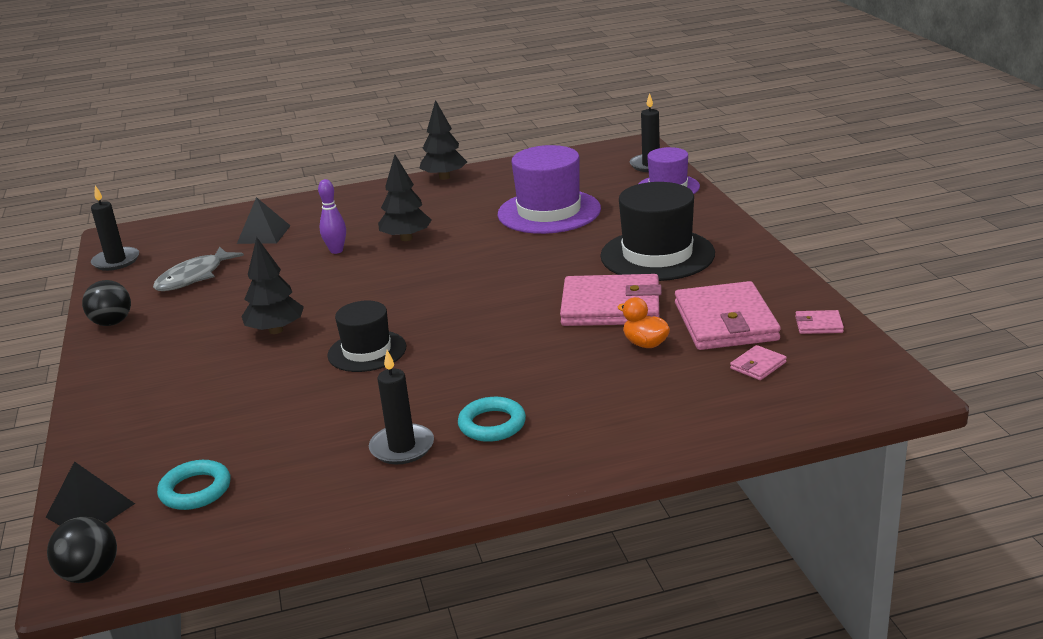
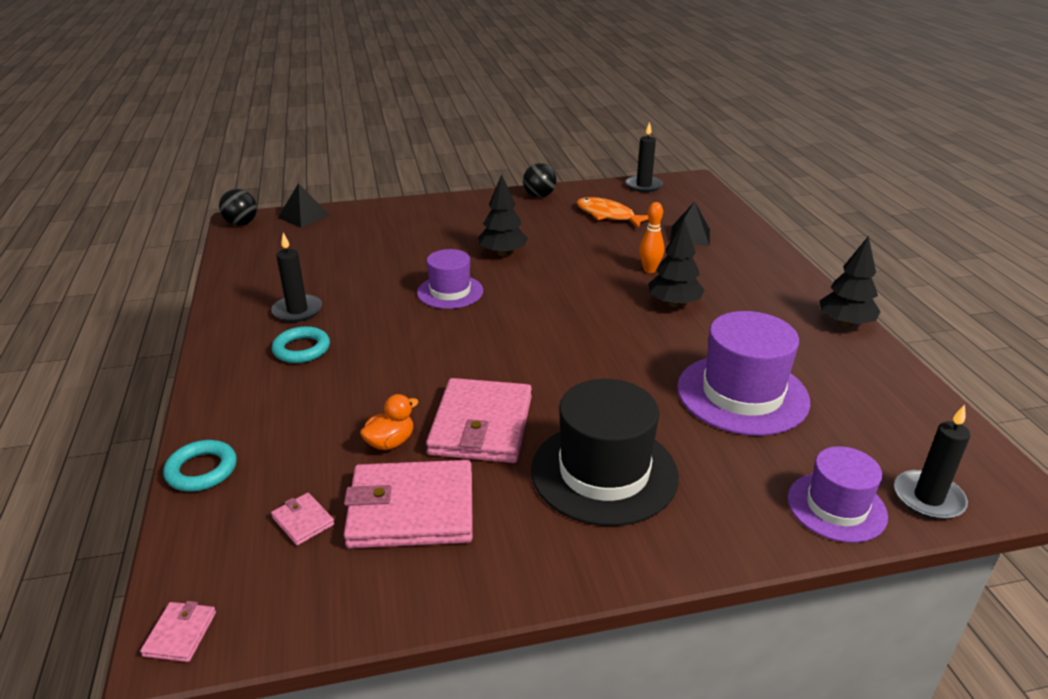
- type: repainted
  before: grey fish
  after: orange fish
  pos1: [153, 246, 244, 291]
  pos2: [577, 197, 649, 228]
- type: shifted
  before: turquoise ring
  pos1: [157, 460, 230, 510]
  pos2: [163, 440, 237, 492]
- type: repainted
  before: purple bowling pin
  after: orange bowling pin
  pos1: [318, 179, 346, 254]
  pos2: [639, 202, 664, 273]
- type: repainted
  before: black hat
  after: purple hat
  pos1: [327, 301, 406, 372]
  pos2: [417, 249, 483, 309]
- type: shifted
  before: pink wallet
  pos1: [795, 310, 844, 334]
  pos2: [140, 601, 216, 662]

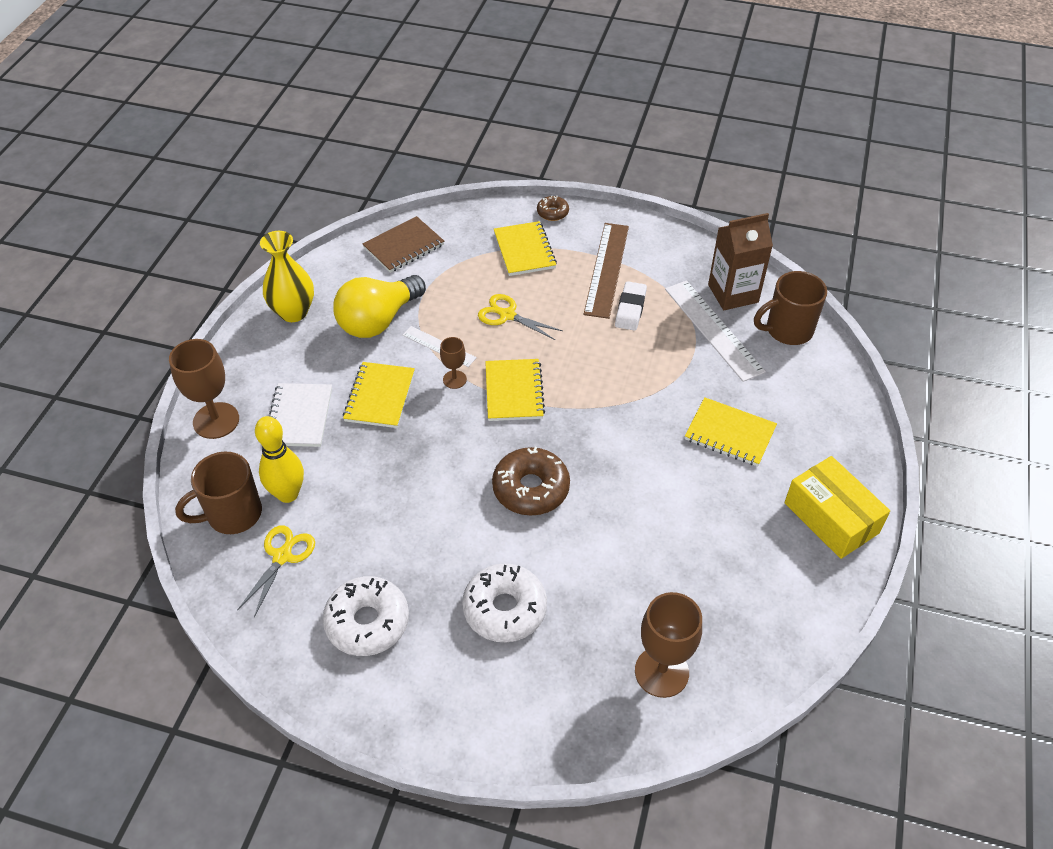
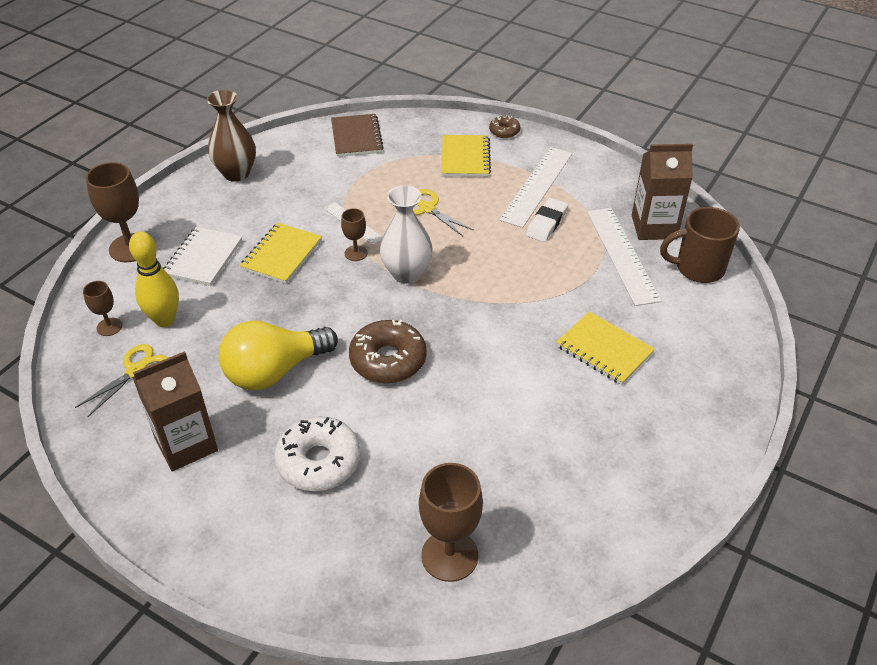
- type: swapped
  before: brown mug
  after: brown goblet
  pos1: [175, 452, 262, 534]
  pos2: [83, 281, 122, 336]
- type: repainted
  before: yellow vase
  after: brown vase
  pos1: [260, 231, 314, 322]
  pos2: [207, 90, 256, 182]
- type: swapped
  before: white donut
  after: brown carton
  pos1: [323, 576, 409, 656]
  pos2: [132, 351, 218, 472]
- type: shifted
  before: yellow light bulb
  pos1: [333, 275, 426, 338]
  pos2: [219, 320, 338, 391]
- type: rotated
  before: brown notebook
  pos1: [363, 216, 444, 273]
  pos2: [331, 114, 384, 157]
  turn: -75
- type: swapped
  before: yellow notebook
  after: white vase
  pos1: [485, 359, 545, 421]
  pos2: [380, 185, 432, 284]
- type: repainted
  before: brown ruler
  after: white ruler
  pos1: [584, 223, 629, 319]
  pos2: [499, 147, 572, 228]
- type: gone
  before: yellow box
  pos1: [785, 456, 890, 559]

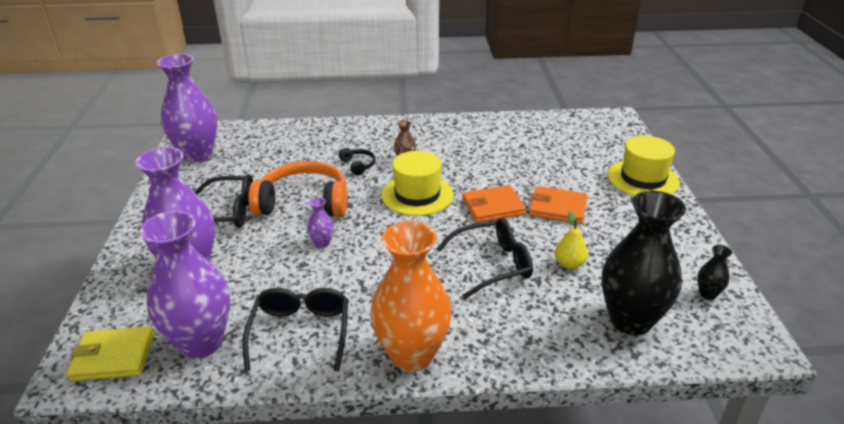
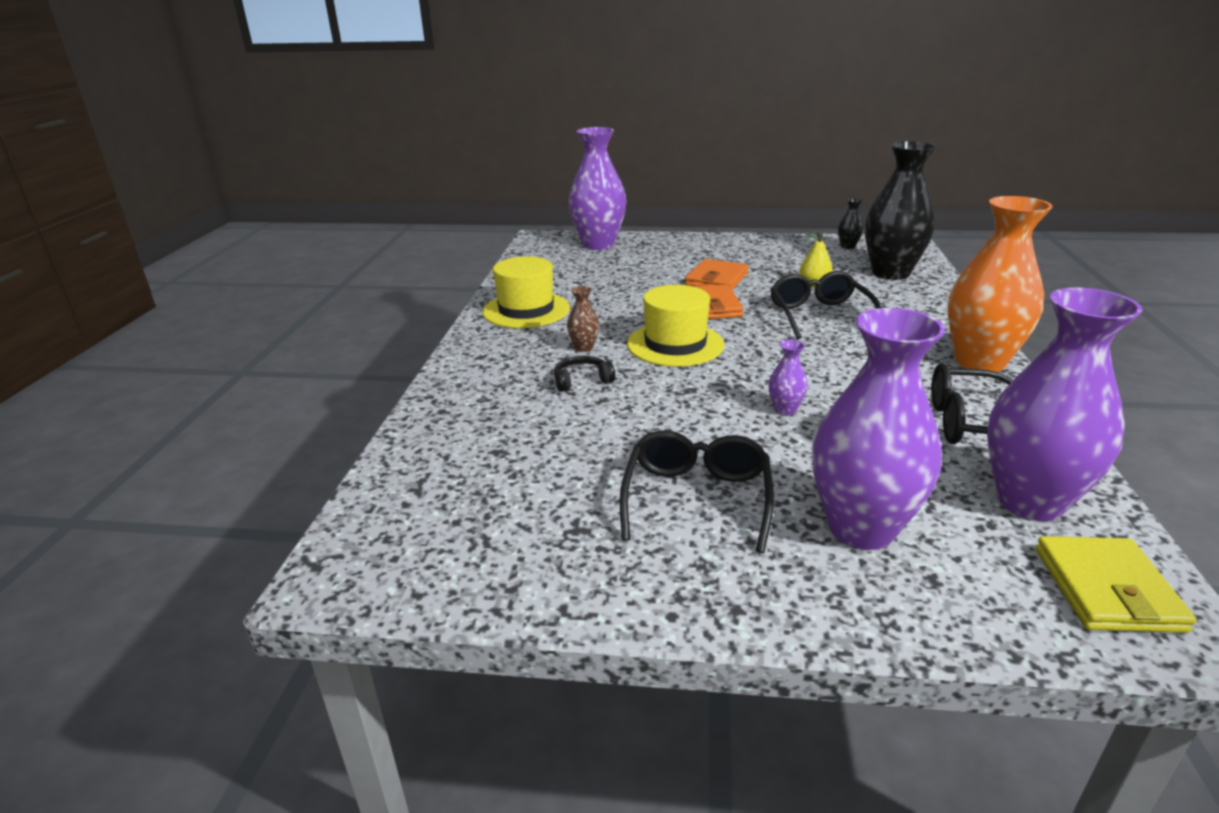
- type: shifted
  before: purple vase
  pos1: [157, 54, 217, 163]
  pos2: [568, 127, 627, 250]
- type: gone
  before: orange headphones
  pos1: [248, 161, 347, 217]
- type: shifted
  before: yellow hat
  pos1: [608, 136, 680, 196]
  pos2: [482, 256, 570, 328]

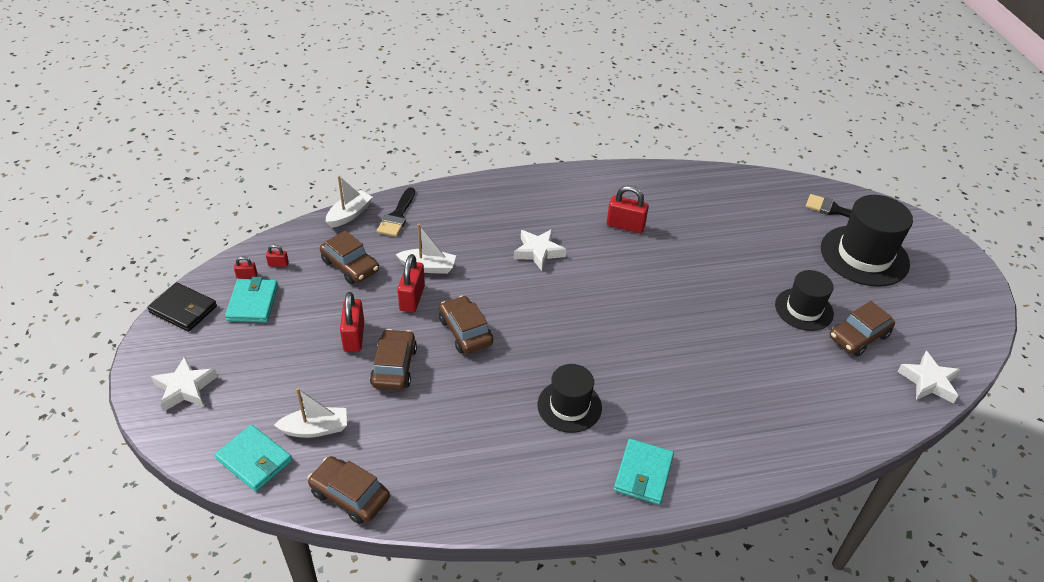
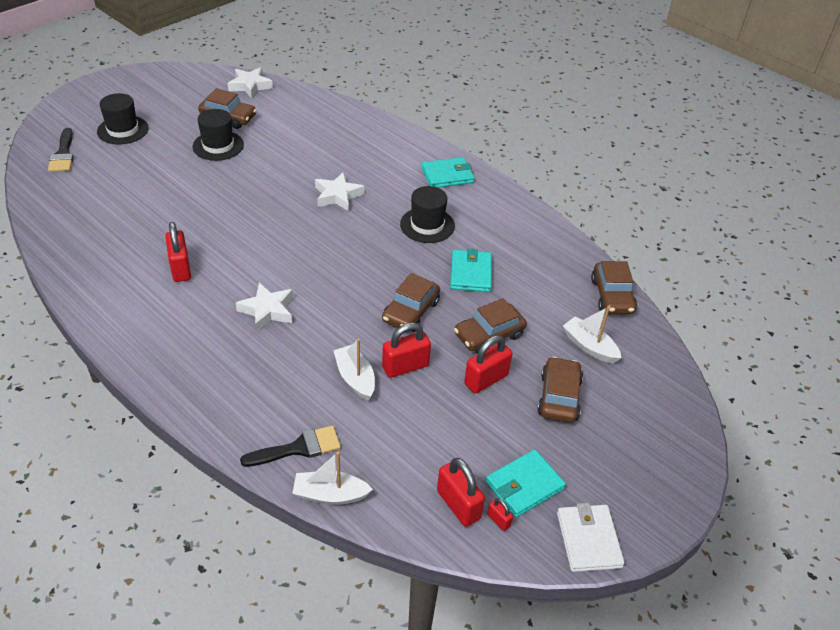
- type: repainted
  before: black wallet
  after: white wallet
  pos1: [147, 282, 217, 332]
  pos2: [557, 503, 625, 572]
- type: shifted
  before: white star
  pos1: [151, 356, 218, 412]
  pos2: [315, 172, 364, 211]
- type: shifted
  before: turquoise wallet
  pos1: [215, 425, 292, 492]
  pos2: [450, 248, 492, 292]
- type: scaled
  before: red padlock
  pos1: [266, 245, 289, 267]
  pos2: [437, 458, 485, 527]
  scale: 2.04
- type: shifted
  before: brown car
  pos1: [320, 230, 379, 284]
  pos2: [537, 357, 583, 423]
- type: scaled
  before: black hat
  pos1: [821, 195, 913, 287]
  pos2: [97, 93, 149, 144]
  scale: 0.62

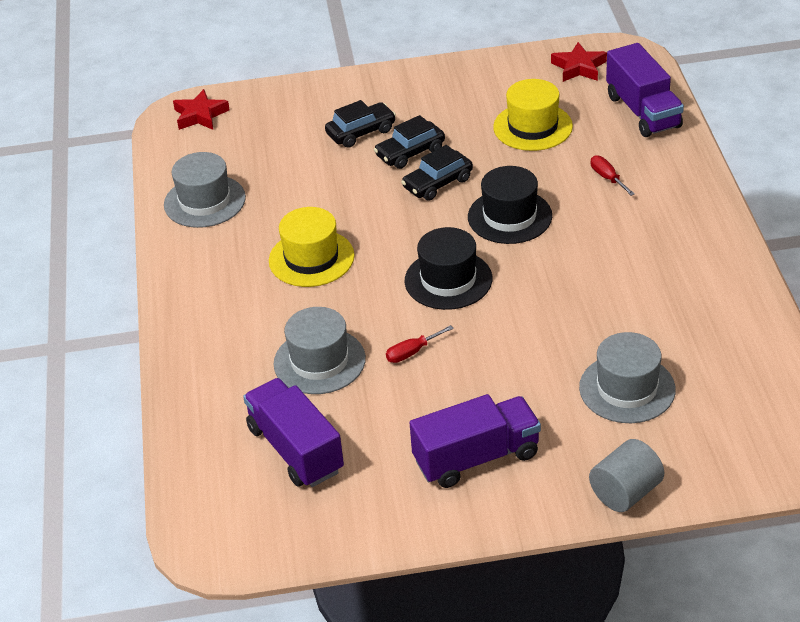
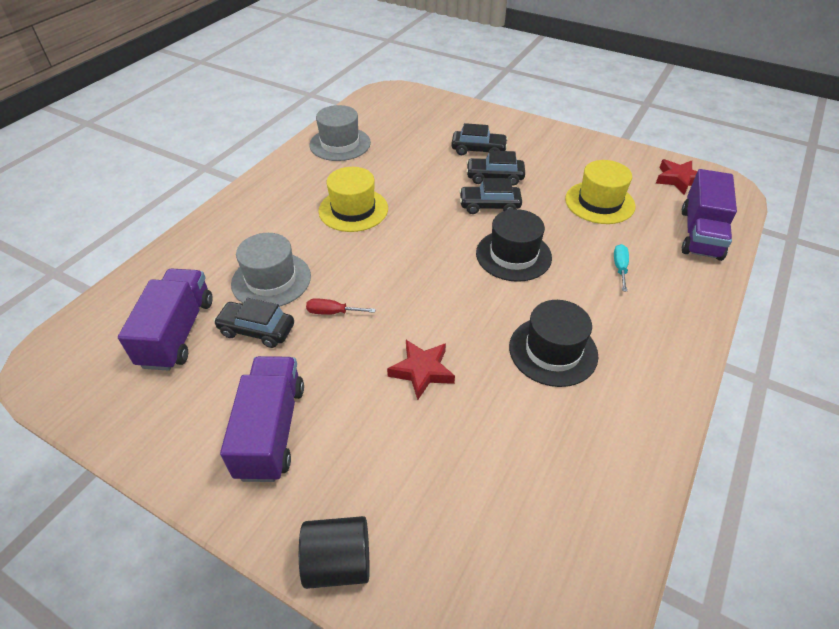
- type: shifted
  before: red star
  pos1: [173, 89, 230, 130]
  pos2: [387, 340, 455, 400]
- type: shifted
  before: black hat
  pos1: [404, 227, 492, 310]
  pos2: [509, 300, 598, 387]
- type: rotated
  before: purple truck
  pos1: [409, 394, 541, 488]
  pos2: [220, 356, 304, 482]
  turn: -105
- type: gone
  before: grey hat
  pos1: [579, 332, 676, 423]
- type: repainted
  before: grey cylinder
  after: black cylinder
  pos1: [589, 439, 664, 512]
  pos2: [299, 516, 370, 589]
- type: repainted
  before: red screwdriver
  after: turquoise screwdriver
  pos1: [591, 155, 635, 196]
  pos2: [614, 244, 629, 292]
- type: new
  after: black car
  pos2: [213, 298, 294, 348]

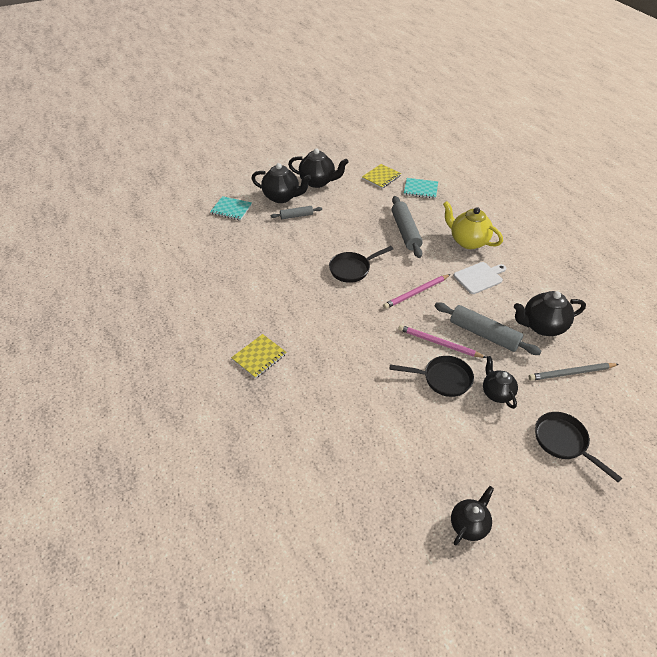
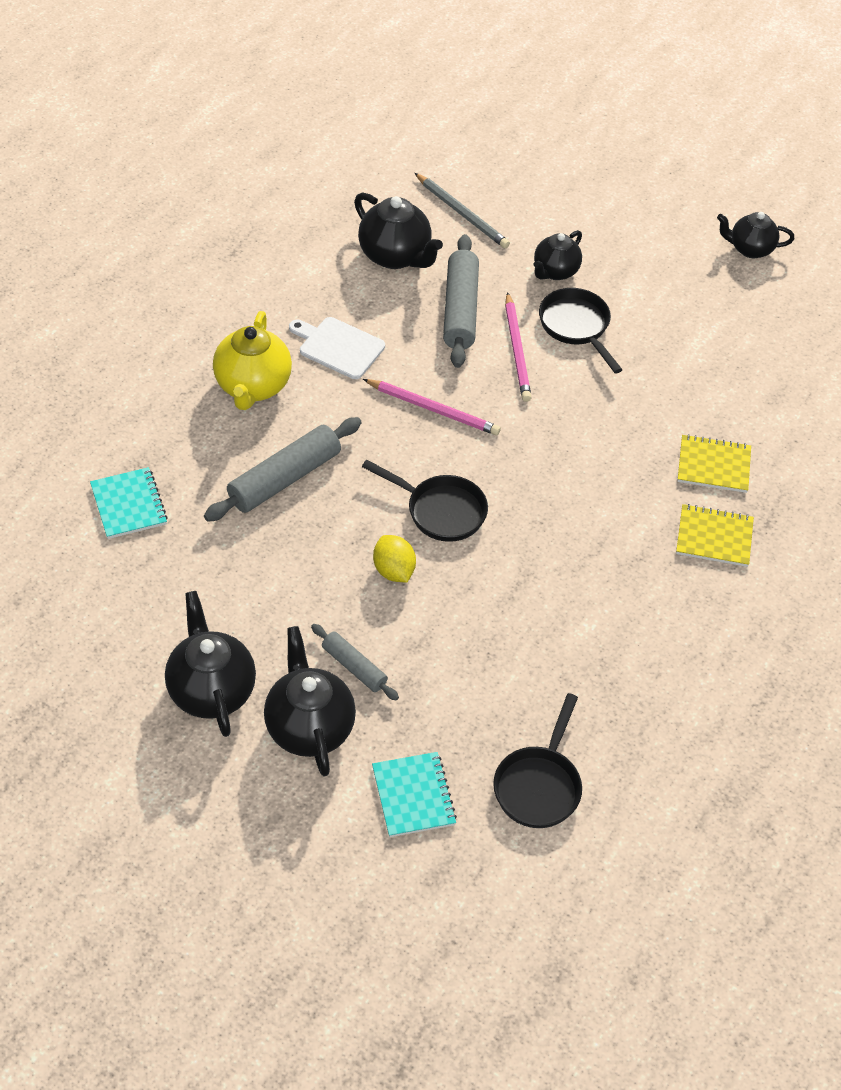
- type: shifted
  before: yellow notebook
  pos1: [362, 164, 401, 189]
  pos2: [677, 434, 751, 493]
- type: shifted
  before: black pan
  pos1: [535, 412, 622, 482]
  pos2: [493, 693, 582, 828]
- type: new
  after: yellow lemon
  pos2: [373, 535, 416, 582]

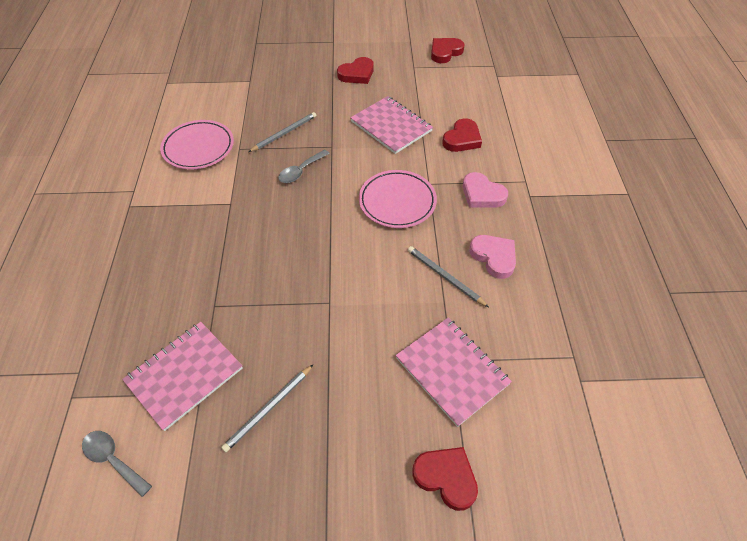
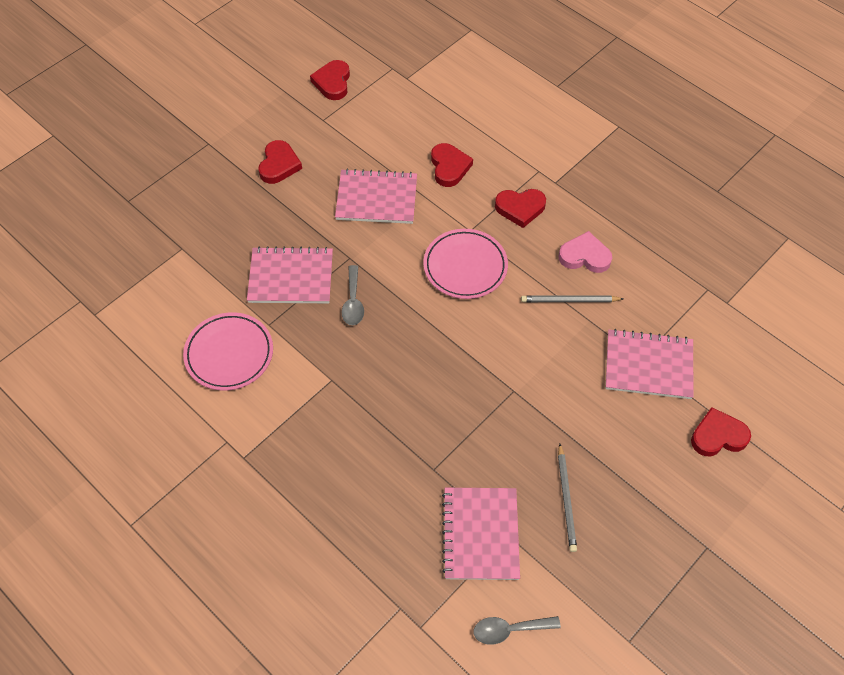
- type: swapped
  before: grey pencil
  after: pink notebook
  pos1: [249, 112, 316, 152]
  pos2: [247, 246, 333, 303]
- type: repainted
  before: pink heart
  after: red heart
  pos1: [463, 172, 508, 208]
  pos2: [495, 189, 546, 228]

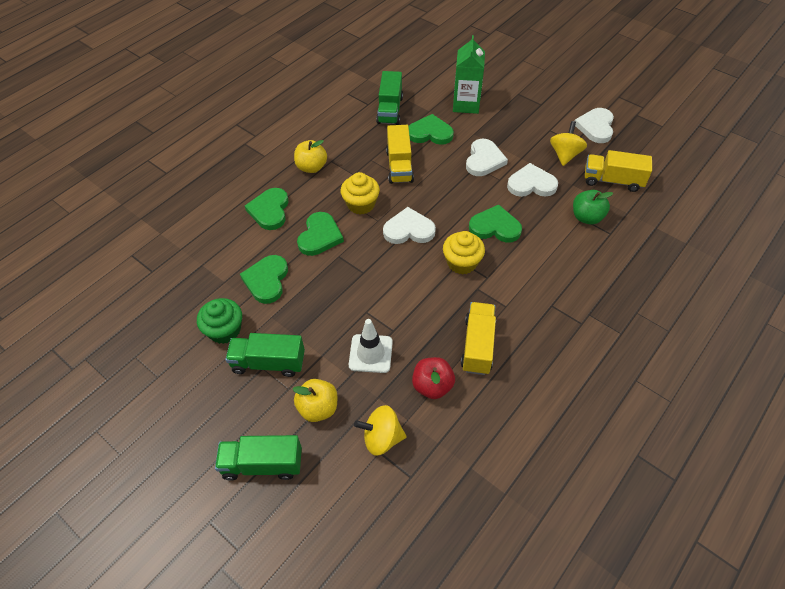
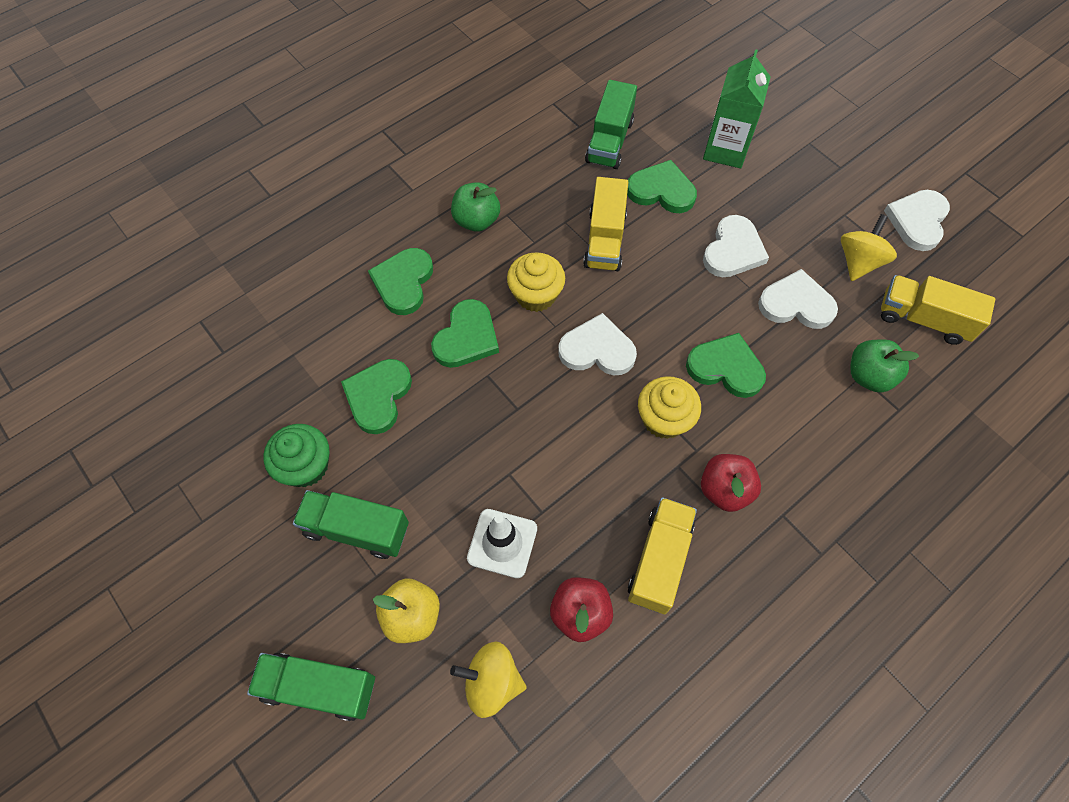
- type: repainted
  before: yellow apple
  after: green apple
  pos1: [294, 140, 327, 173]
  pos2: [451, 182, 500, 232]
- type: new
  after: red apple
  pos2: [701, 454, 761, 512]

